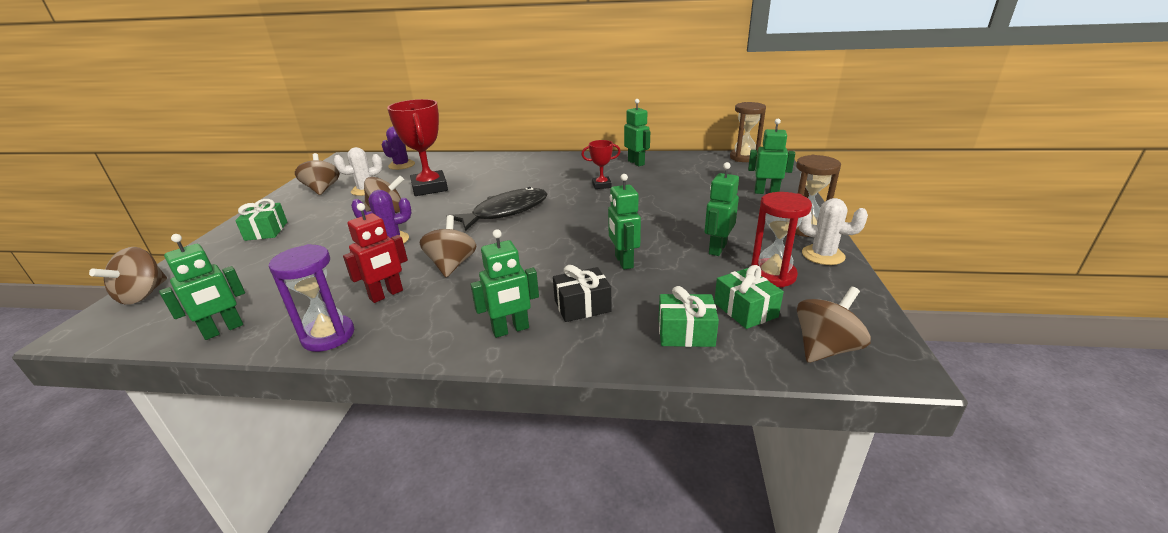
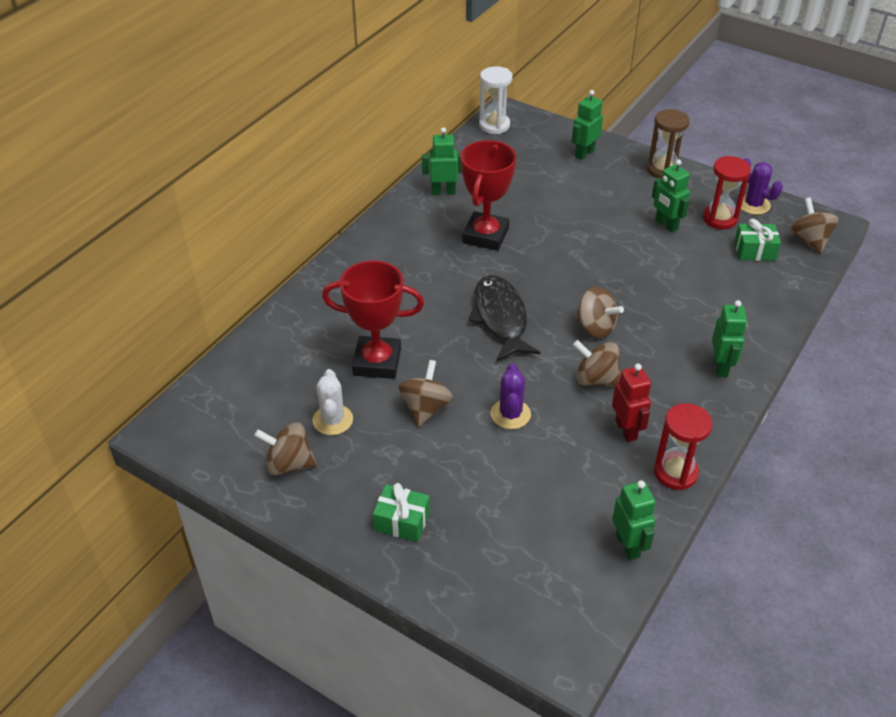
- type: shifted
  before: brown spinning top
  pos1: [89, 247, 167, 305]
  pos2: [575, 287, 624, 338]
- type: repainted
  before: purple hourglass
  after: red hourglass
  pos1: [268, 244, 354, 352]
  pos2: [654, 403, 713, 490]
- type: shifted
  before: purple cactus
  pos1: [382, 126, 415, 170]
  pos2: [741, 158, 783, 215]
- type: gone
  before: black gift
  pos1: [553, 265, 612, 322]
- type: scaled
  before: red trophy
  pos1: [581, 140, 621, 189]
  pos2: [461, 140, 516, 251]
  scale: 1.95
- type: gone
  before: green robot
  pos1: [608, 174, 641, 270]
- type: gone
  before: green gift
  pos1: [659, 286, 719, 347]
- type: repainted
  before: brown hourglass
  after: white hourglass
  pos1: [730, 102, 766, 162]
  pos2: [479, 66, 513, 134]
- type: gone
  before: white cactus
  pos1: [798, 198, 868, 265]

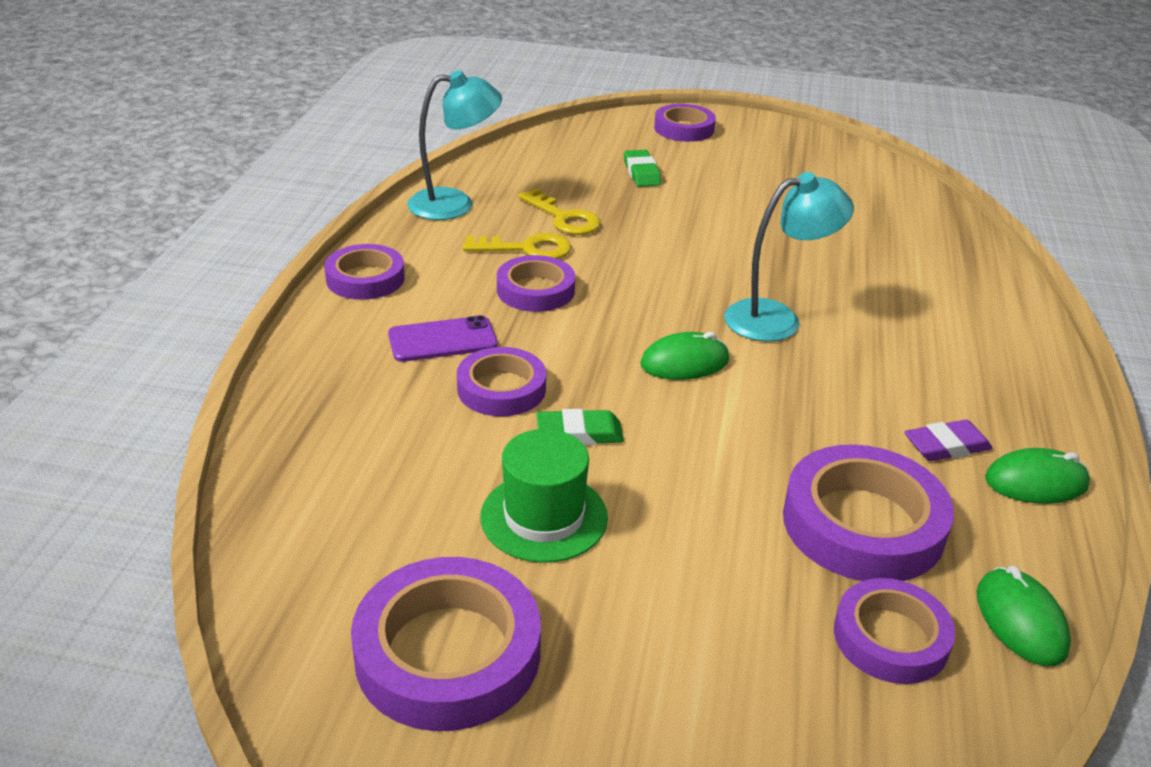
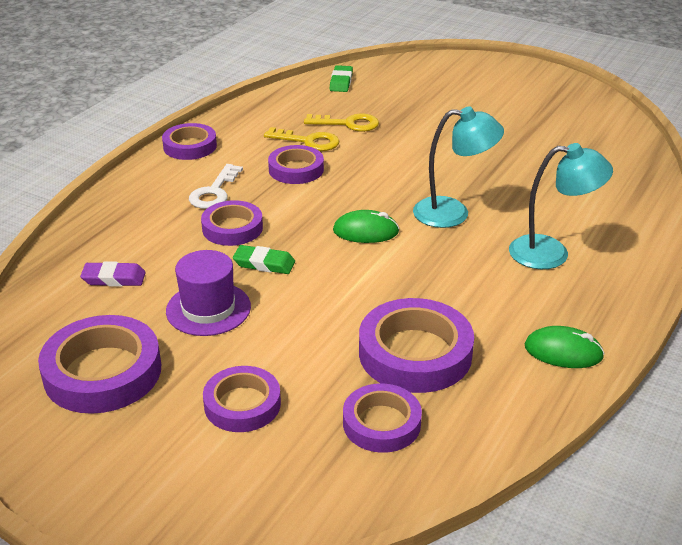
- type: swapped
  before: purple phone
  after: white key
  pos1: [388, 315, 498, 362]
  pos2: [189, 164, 243, 209]
- type: shifted
  before: turquoise lamp
  pos1: [407, 70, 502, 220]
  pos2: [509, 143, 613, 269]
- type: repainted
  before: green hat
  after: purple hat
  pos1: [480, 429, 608, 563]
  pos2: [166, 250, 251, 336]
- type: rotated
  before: yellow key
  pos1: [518, 188, 601, 235]
  pos2: [304, 113, 379, 132]
  turn: -60
- type: shifted
  before: green eraser
  pos1: [624, 150, 661, 187]
  pos2: [330, 65, 353, 92]
- type: shifted
  before: purple tape
  pos1: [654, 104, 716, 142]
  pos2: [203, 366, 281, 432]
- type: shifted
  before: purple eraser
  pos1: [904, 420, 993, 461]
  pos2: [80, 261, 146, 287]
- type: gone
  before: green mouse
  pos1: [977, 566, 1071, 666]

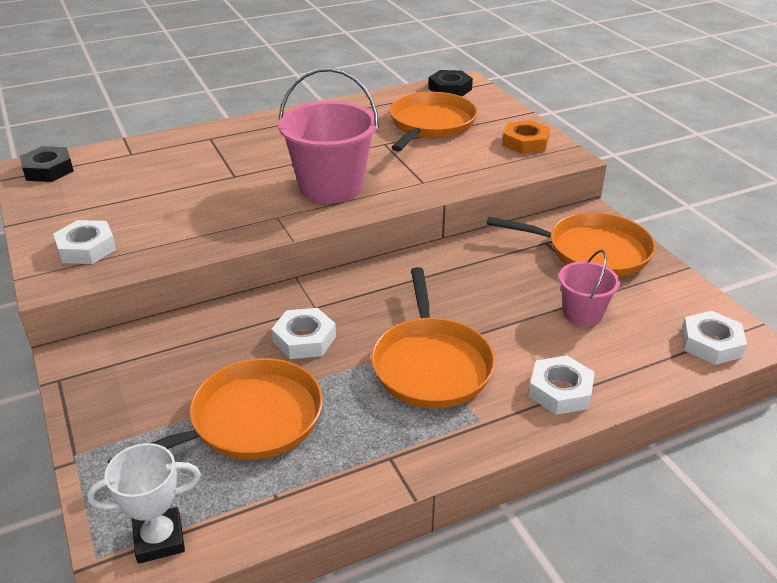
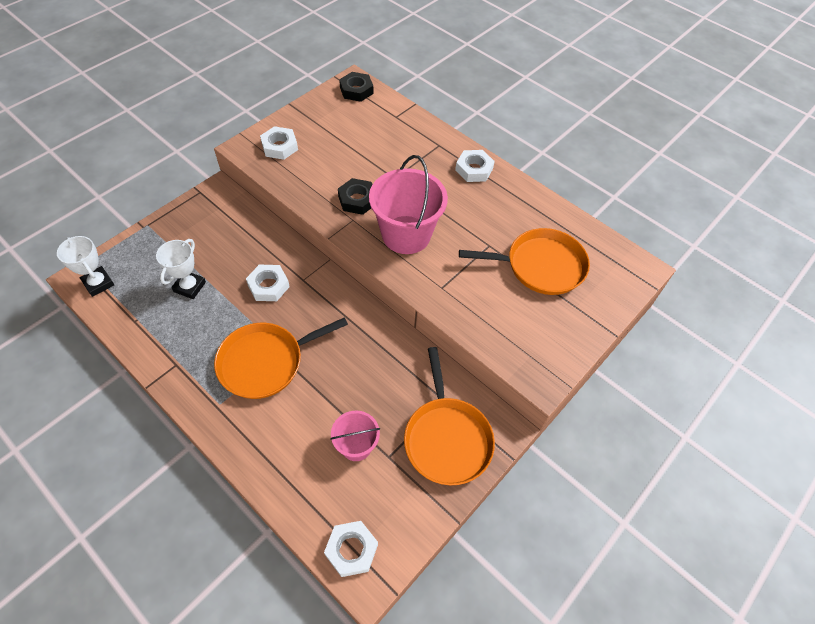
- type: swapped
  before: orange pan
  after: white trophy
  pos1: [108, 358, 323, 464]
  pos2: [156, 239, 206, 299]
- type: shifted
  before: black nut
  pos1: [428, 70, 473, 97]
  pos2: [338, 178, 372, 215]
- type: gone
  before: orange nut
  pos1: [502, 120, 550, 154]
- type: shifted
  before: white nut
  pos1: [528, 356, 595, 415]
  pos2: [455, 150, 495, 182]

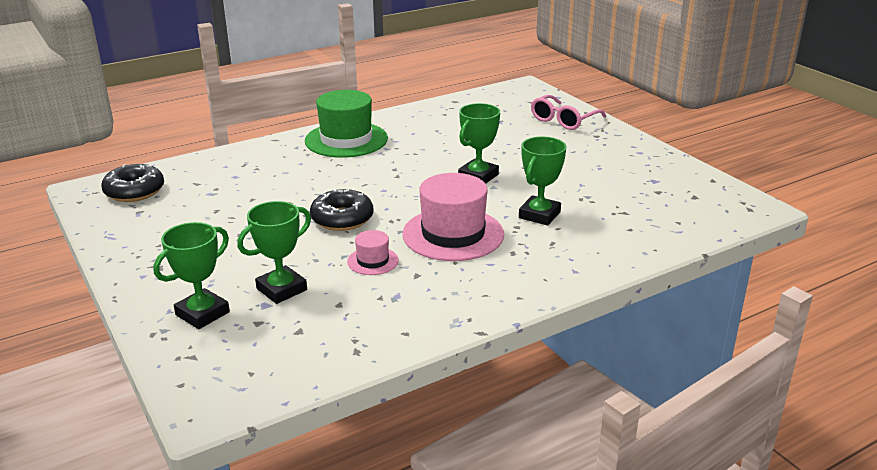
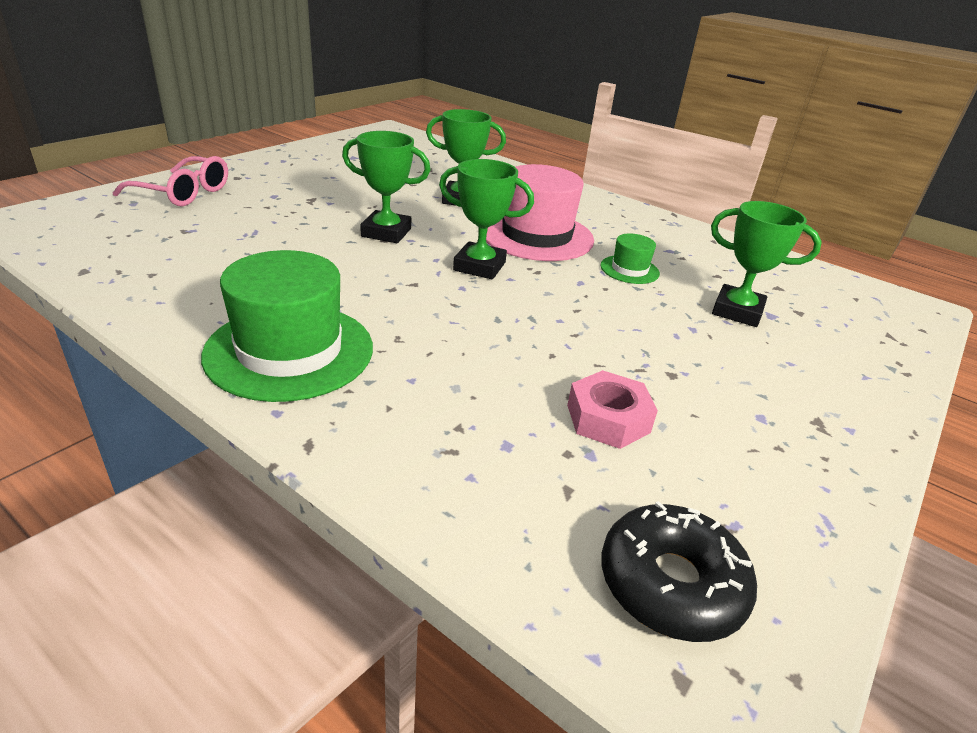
- type: shifted
  before: green trophy
  pos1: [153, 222, 230, 329]
  pos2: [439, 159, 534, 279]
- type: gone
  before: black donut
  pos1: [310, 189, 373, 231]
- type: repainted
  before: pink hat
  after: green hat
  pos1: [347, 230, 399, 275]
  pos2: [600, 233, 660, 284]
- type: new
  after: pink nut
  pos2: [567, 370, 658, 449]

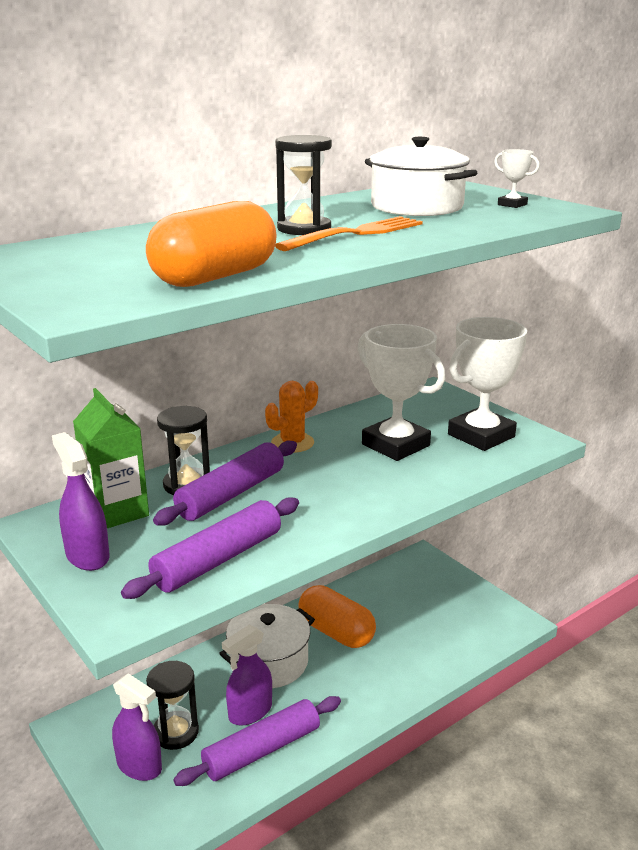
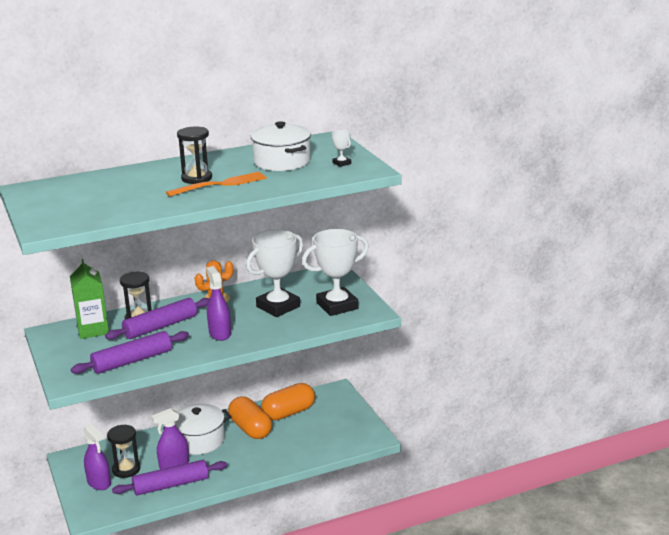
- type: shifted
  before: purple spray bottle
  pos1: [52, 432, 110, 571]
  pos2: [206, 266, 231, 341]
- type: shifted
  before: orange capsule
  pos1: [146, 201, 276, 287]
  pos2: [261, 383, 315, 421]
- type: rotated
  before: white trophy
  pos1: [357, 324, 445, 461]
  pos2: [246, 230, 304, 317]
  turn: 75

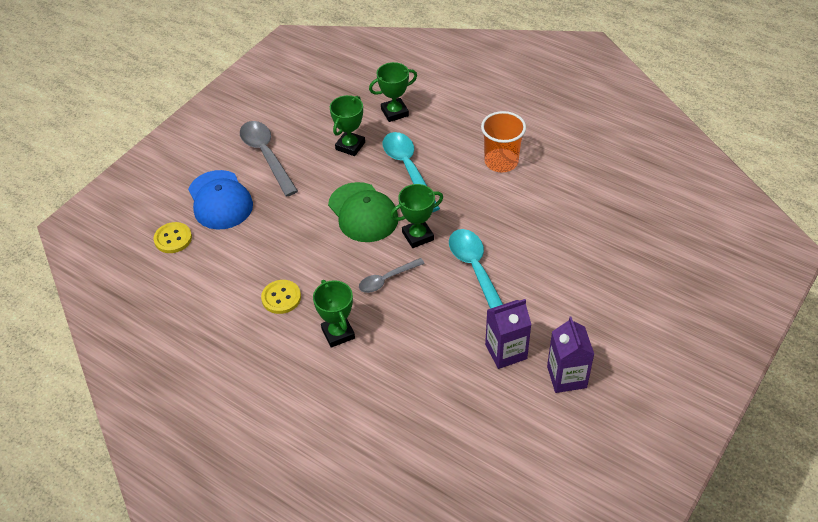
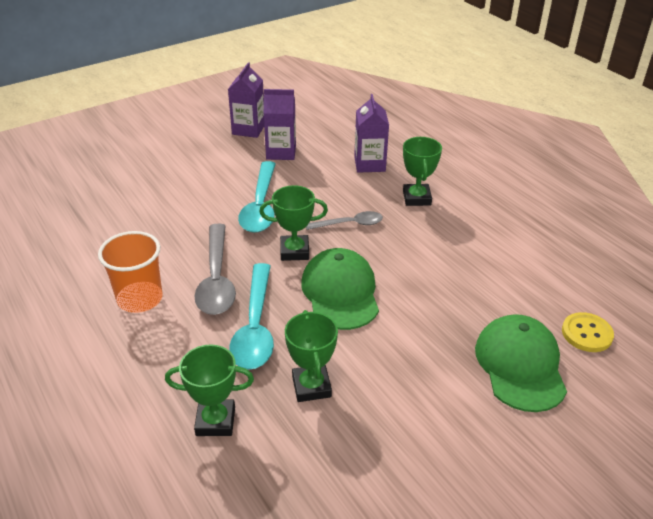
- type: repainted
  before: blue cap
  after: green cap
  pos1: [188, 170, 253, 230]
  pos2: [475, 314, 567, 412]
- type: shifted
  before: grey spoon
  pos1: [240, 121, 298, 196]
  pos2: [194, 223, 236, 315]
- type: gone
  before: yellow button
  pos1: [261, 280, 301, 314]
- type: rotated
  before: green trophy
  pos1: [330, 95, 365, 156]
  pos2: [285, 310, 338, 402]
  turn: -60
- type: new
  after: purple carton
  pos2: [354, 94, 389, 172]

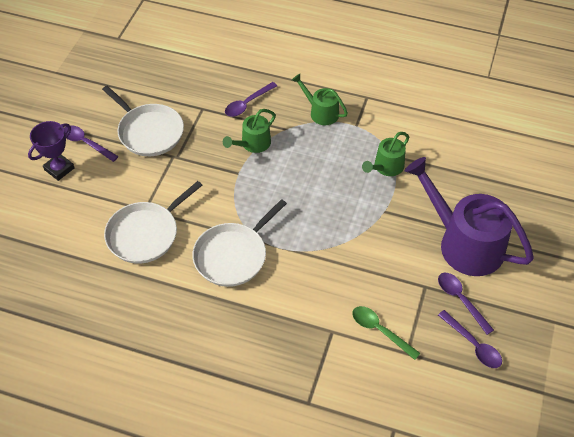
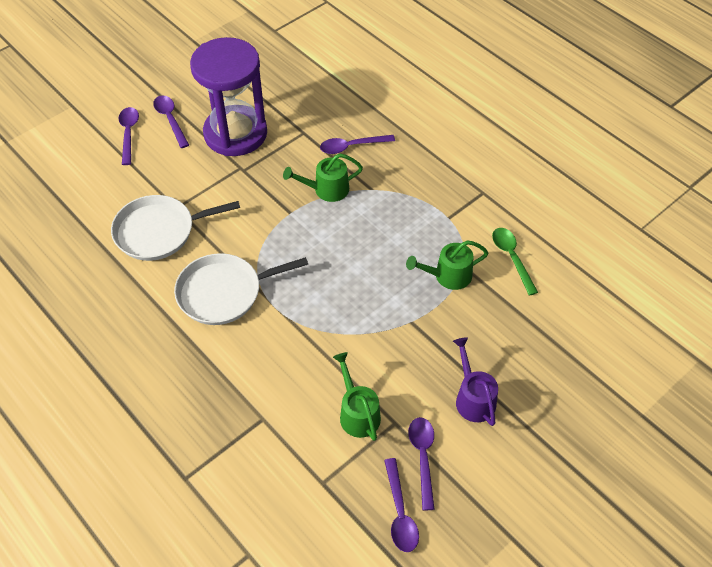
- type: swapped
  before: purple trophy
  after: purple spoon
  pos1: [28, 121, 75, 181]
  pos2: [119, 107, 139, 165]
- type: swapped
  before: white pan
  after: purple hourglass
  pos1: [102, 86, 184, 156]
  pos2: [190, 37, 267, 156]
- type: shifted
  before: green watering can
  pos1: [292, 74, 348, 125]
  pos2: [333, 352, 381, 441]
- type: shifted
  before: green spoon
  pos1: [352, 306, 420, 360]
  pos2: [492, 228, 538, 296]
- type: scaled
  before: purple watering can
  pos1: [405, 157, 534, 276]
  pos2: [453, 337, 498, 426]
  scale: 0.51

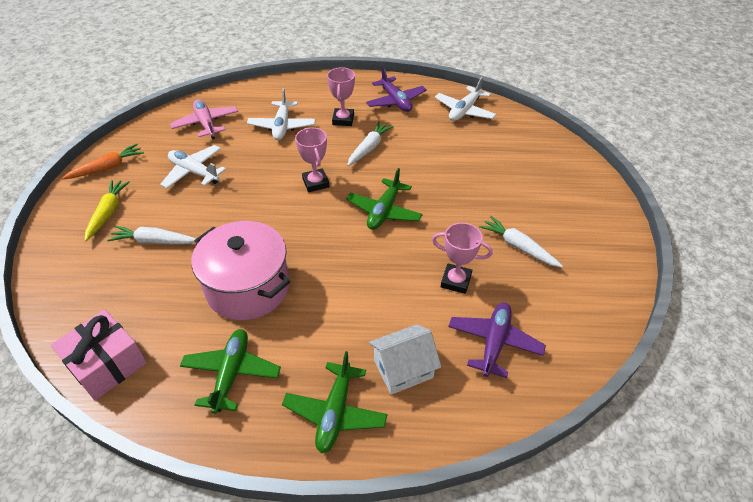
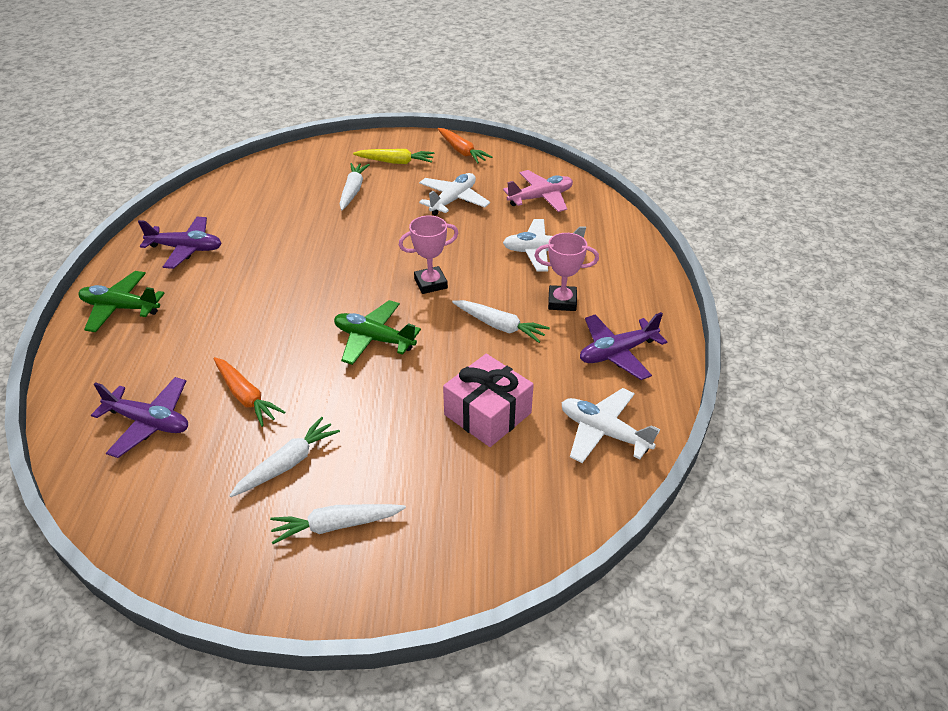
- type: shifted
  before: pink gift
  pos1: [51, 310, 147, 400]
  pos2: [443, 354, 534, 447]
- type: repainted
  before: green plane
  after: purple plane
  pos1: [180, 329, 281, 414]
  pos2: [138, 217, 222, 269]
- type: gone
  before: pink pot
  pos1: [191, 221, 290, 320]
- type: gone
  before: white house
  pos1: [369, 324, 441, 395]
- type: swapped
  before: pink trophy
  after: orange carrot
  pos1: [432, 223, 493, 294]
  pos2: [213, 357, 285, 427]
- type: new
  after: white carrot
  pos2: [270, 504, 406, 544]

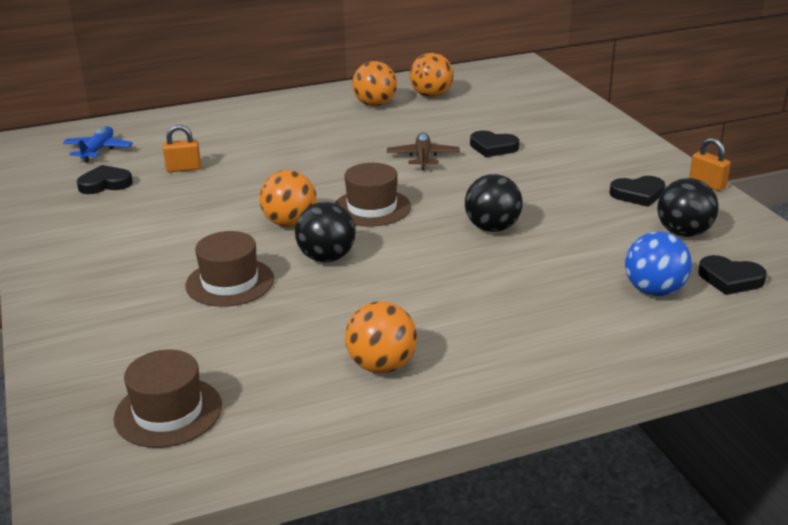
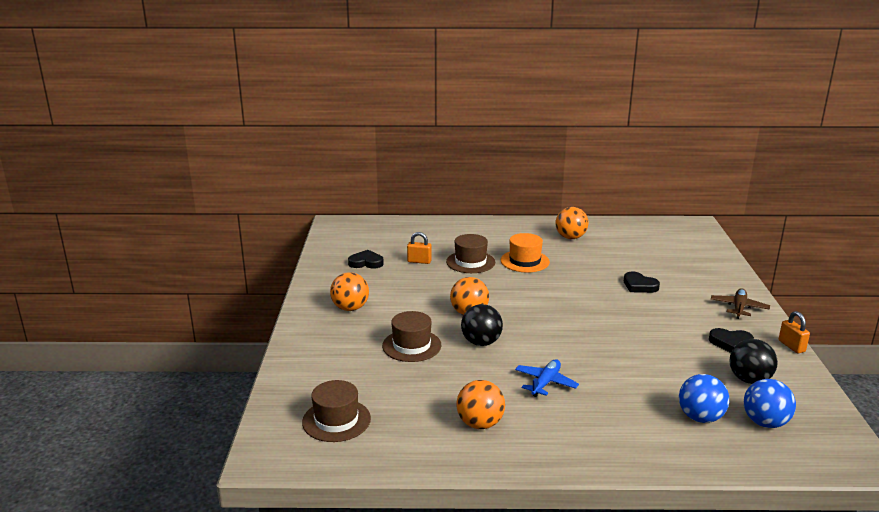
- type: shifted
  before: blue plane
  pos1: [63, 126, 133, 163]
  pos2: [515, 359, 579, 397]
- type: shifted
  before: brown hat
  pos1: [335, 163, 411, 227]
  pos2: [446, 234, 495, 273]
- type: shifted
  before: brown plane
  pos1: [387, 133, 460, 170]
  pos2: [711, 288, 770, 319]
- type: shifted
  before: orange ball
  pos1: [410, 53, 453, 97]
  pos2: [330, 272, 369, 311]
- type: gone
  before: black ball
  pos1: [465, 174, 522, 232]
- type: swapped
  before: black heart
  after: blue ball
  pos1: [698, 255, 767, 295]
  pos2: [744, 379, 796, 428]
- type: new
  after: orange hat
  pos2: [501, 233, 550, 272]

